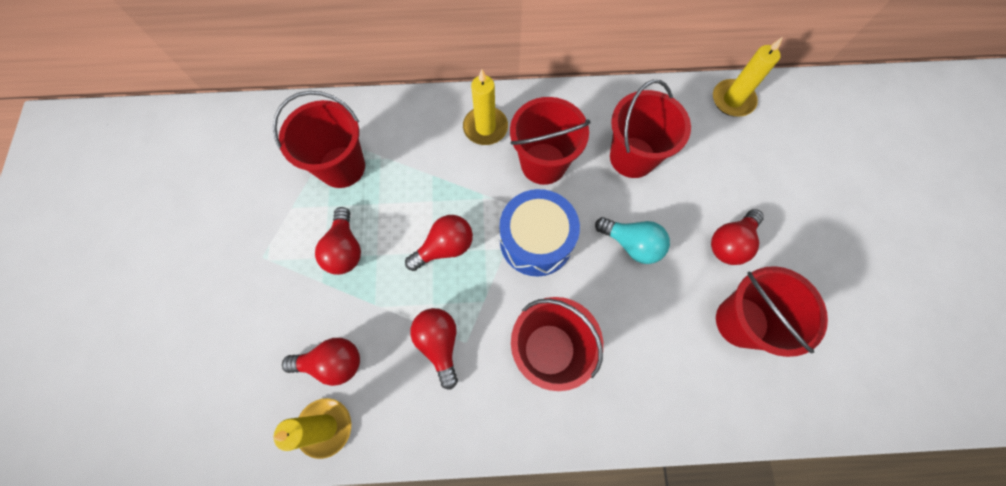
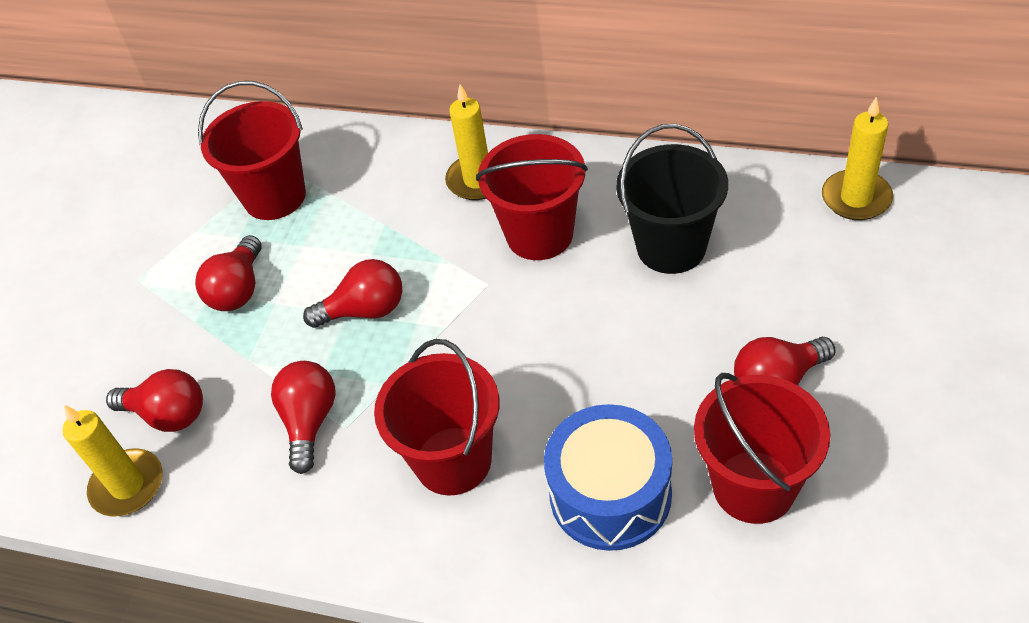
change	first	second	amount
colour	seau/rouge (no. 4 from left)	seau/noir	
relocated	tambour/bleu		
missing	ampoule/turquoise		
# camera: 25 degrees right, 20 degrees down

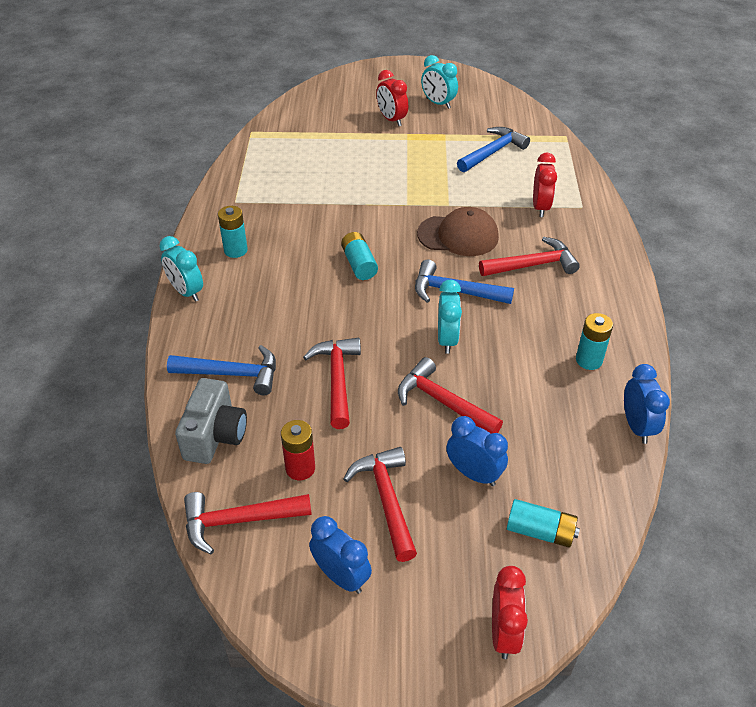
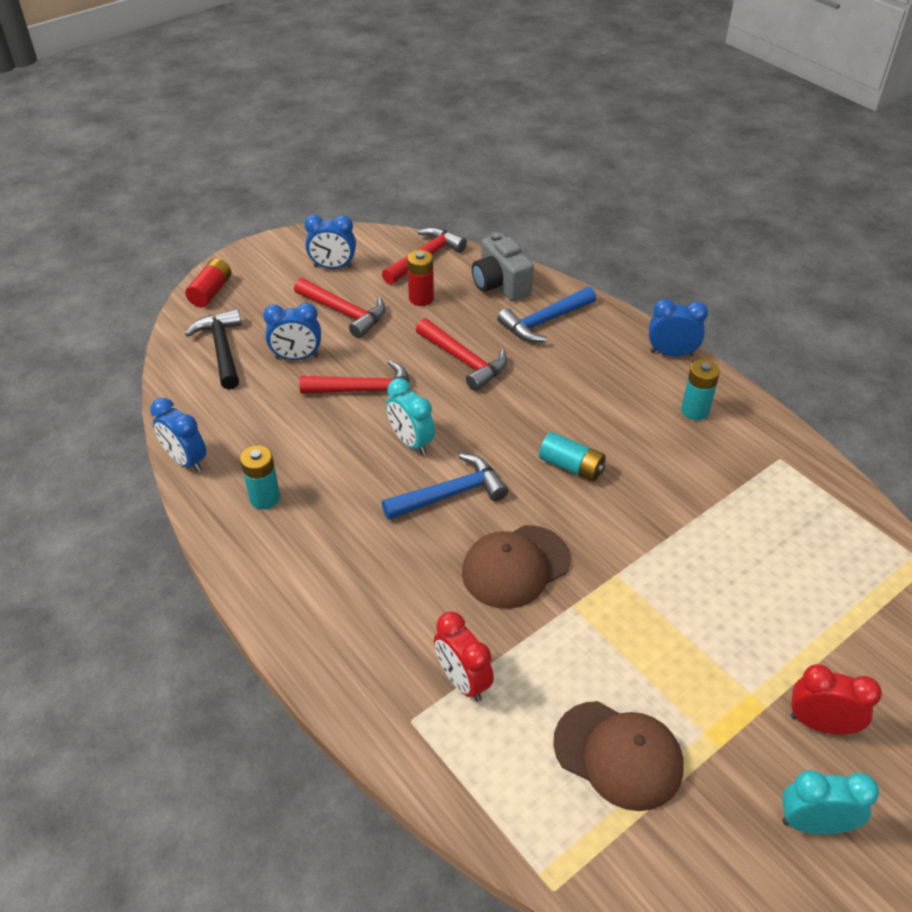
change	first	second	amount
exchanged	marteau/bleu (no. 3 from left)	casquette/marron (no. 2 from left)	
colour	réveil/turquoise (no. 1 from left)	réveil/bleu (no. 4 from left)	
missing	marteau/rouge (no. 5 from left)		
exchanged	pile/turquoise (no. 3 from left)	marteau/noir	
exchanged	réveil/rouge (no. 2 from left)	pile/rouge (no. 1 from left)	
# camera: 140 degrees right, 0 degrees up

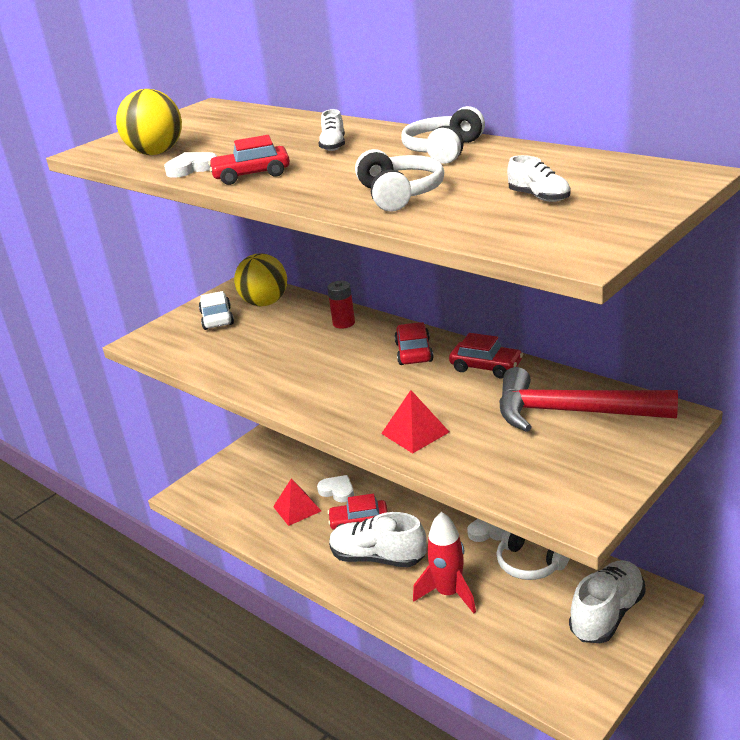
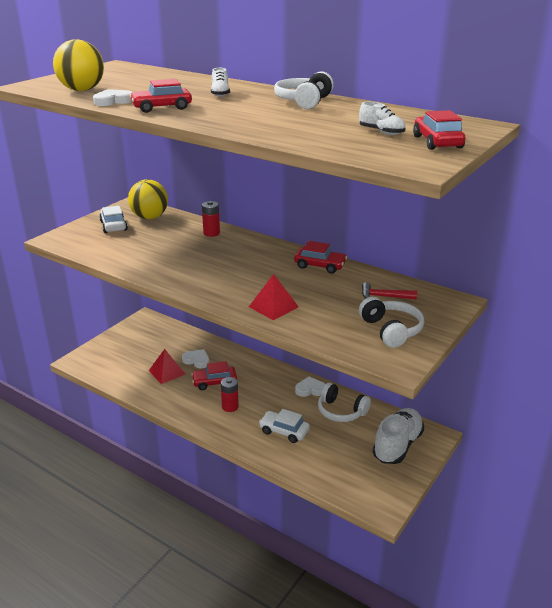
change	first	second	amount
relocated	casque audio/blanc (no. 1 from left in the first image)	casque audio/blanc (no. 3 from left)	
relocated	voiture/rouge (no. 3 from left in the first image)	voiture/rouge (no. 4 from left)	
size	marteau/rouge		x0.44
exchanged	chaussure/blanc (no. 2 from left)	pile/rouge (no. 2 from left)	
exchanged	fusée/rouge	voiture/blanc (no. 2 from left)	
# camera: 10 degrees left, 0 degrees up

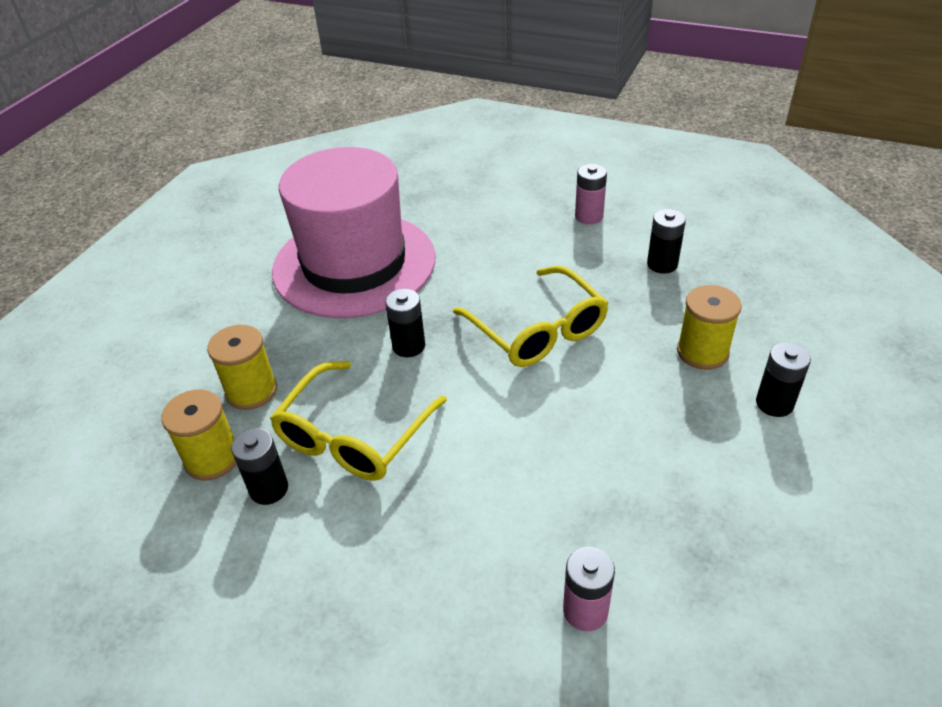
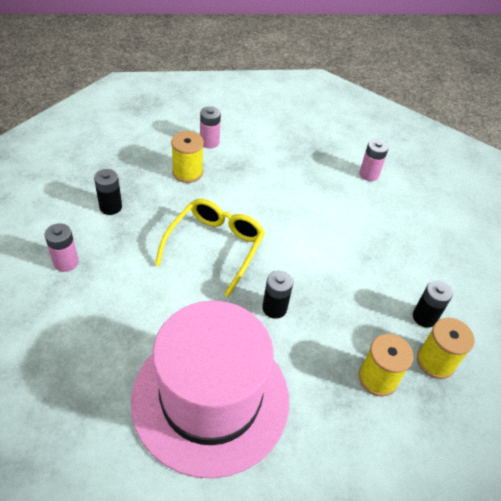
change	first	second	amount
colour	pile/noir (no. 4 from left)	pile/rose (no. 2 from left)	
missing	lunettes/jaune (no. 1 from left)		
# camera: 130 degrees left, 5 degrees up

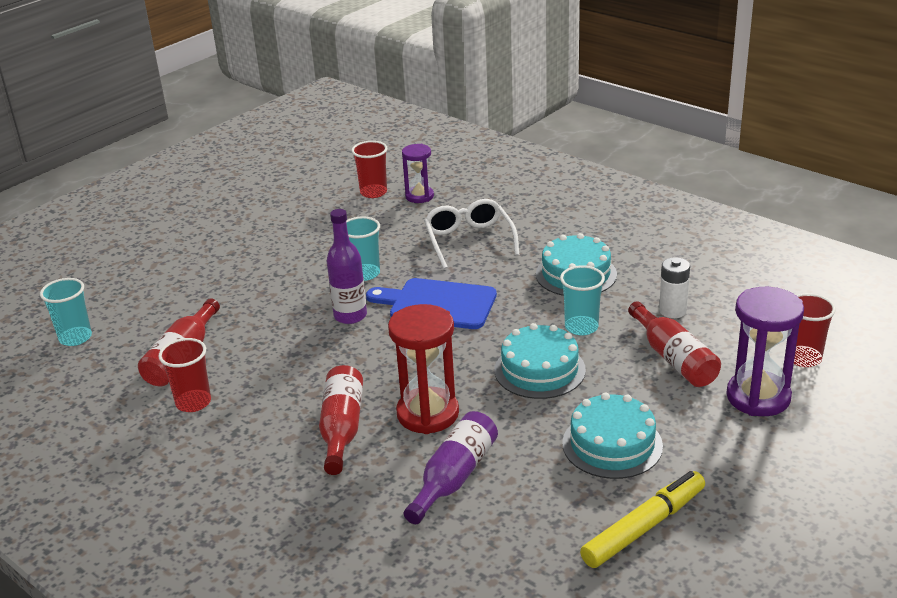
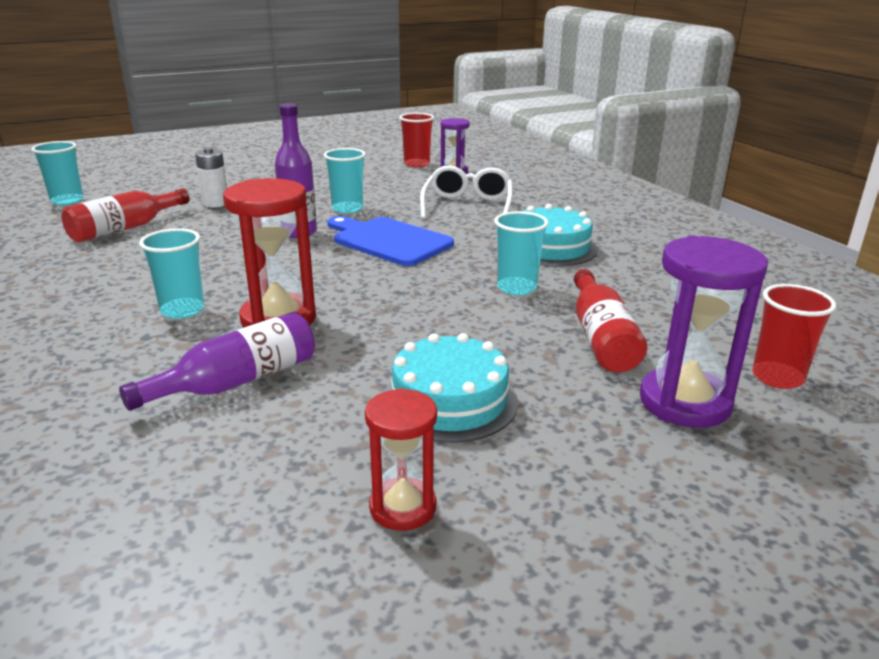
change	first	second	amount
relocated	pile/blanc		
missing	gâteau/turquoise (no. 1 from left)		
missing	gobelet/rouge (no. 1 from left)		
exchanged	bouteille/rouge (no. 2 from left)	gobelet/turquoise (no. 2 from left)	
exchanged	feutre/jaune	sablier/rouge (no. 2 from left)	
# camera: 20 degrees right, 5 degrees down

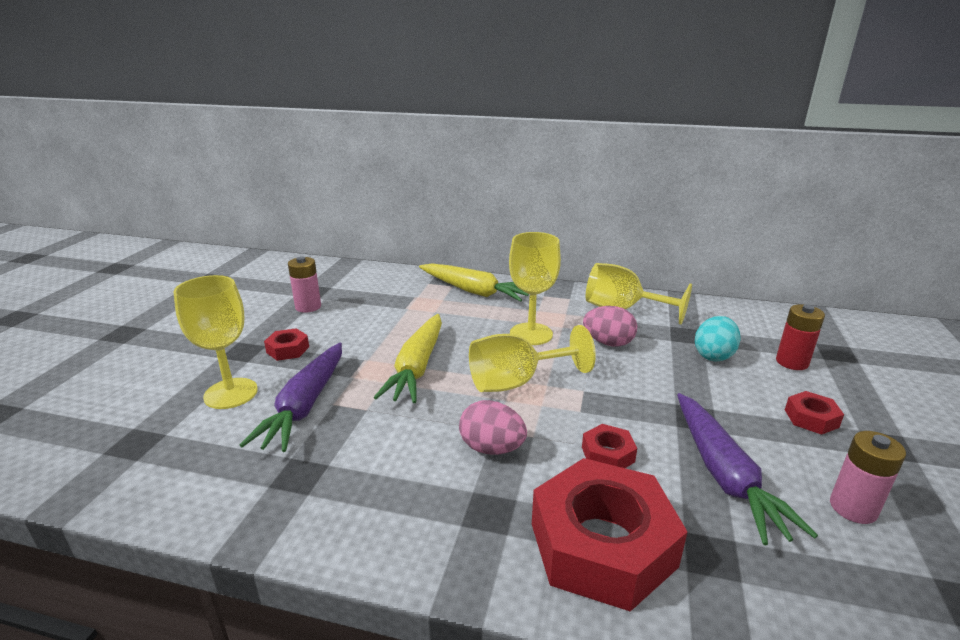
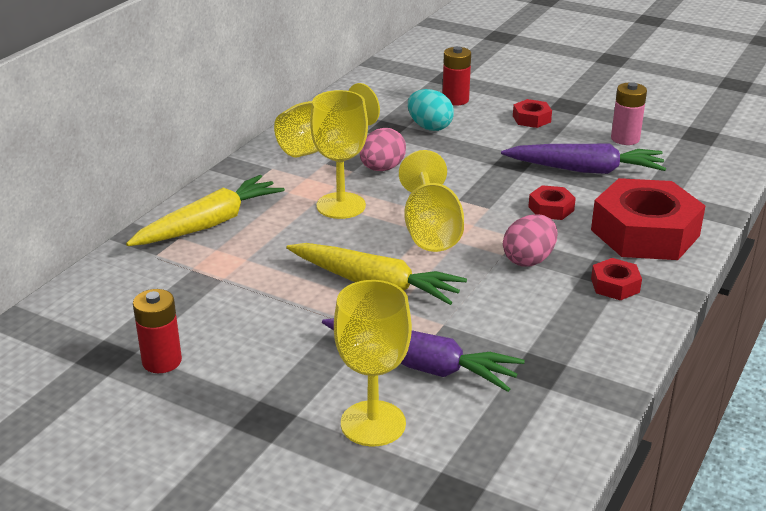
change	first	second	amount
colour	pile/rose (no. 1 from left)	pile/rouge (no. 1 from left)	
relocated	écrou/rouge (no. 1 from left in the first image)	écrou/rouge (no. 3 from left)	
# camera: 75 degrees left, 5 degrees up

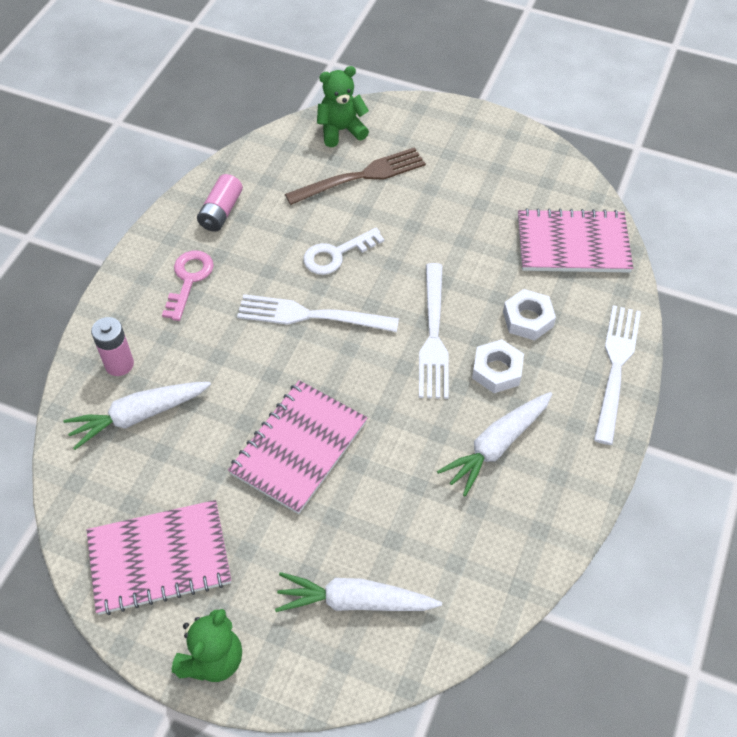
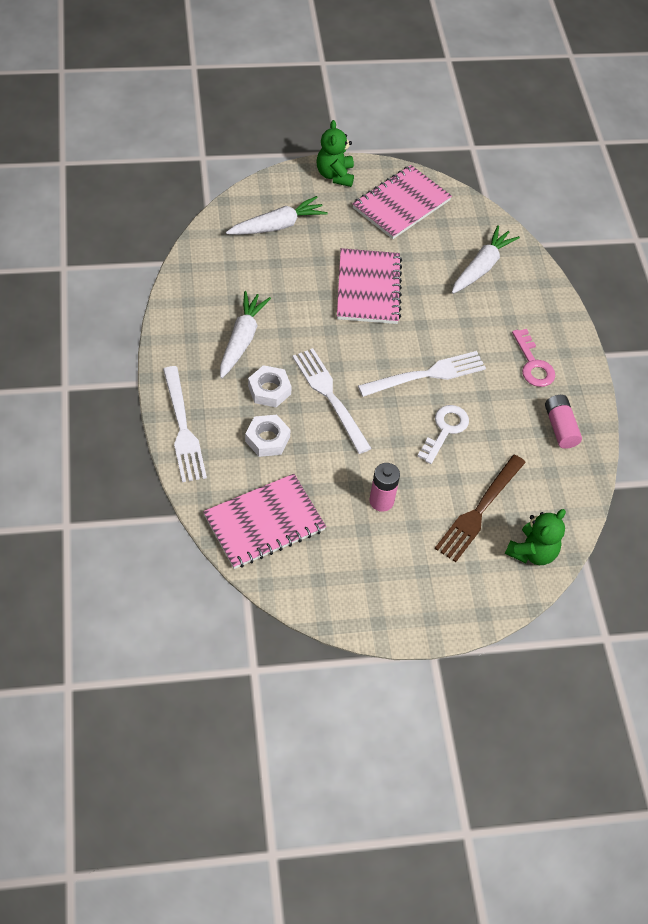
change	first	second	amount
relocated	pile/rose (no. 1 from left)		
# camera: 145 degrees right, 0 degrees up

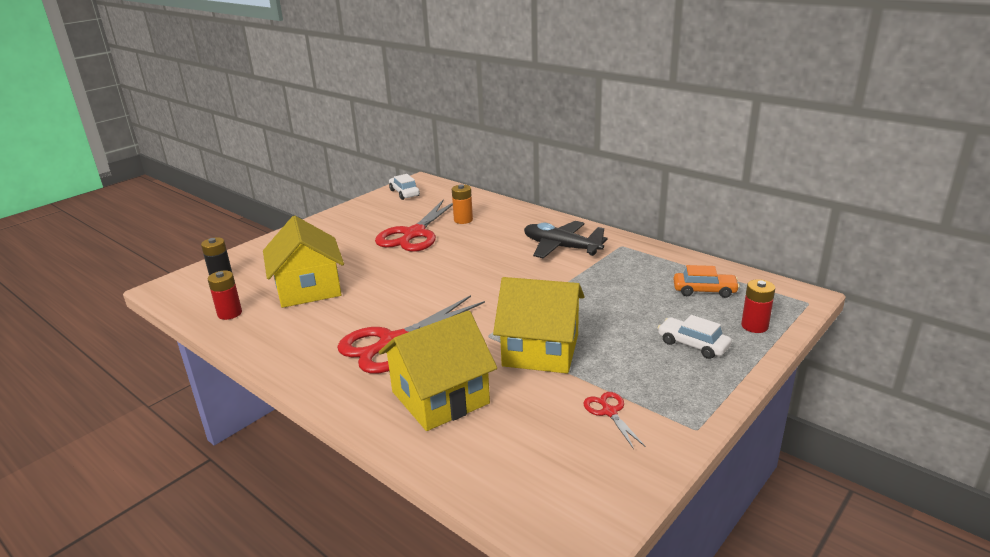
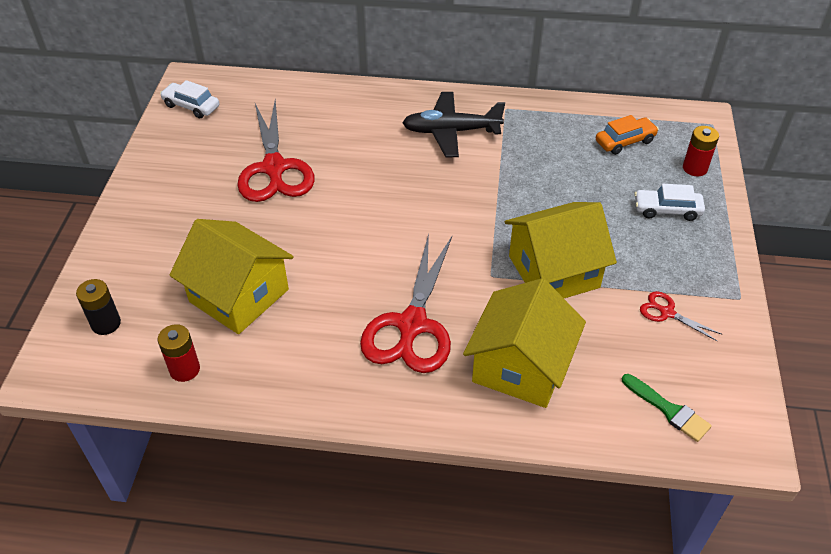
change	first	second	amount
missing	pile/orange		
appeared		pinceau/vert	
# camera: 35 degrees left, 20 degrees up

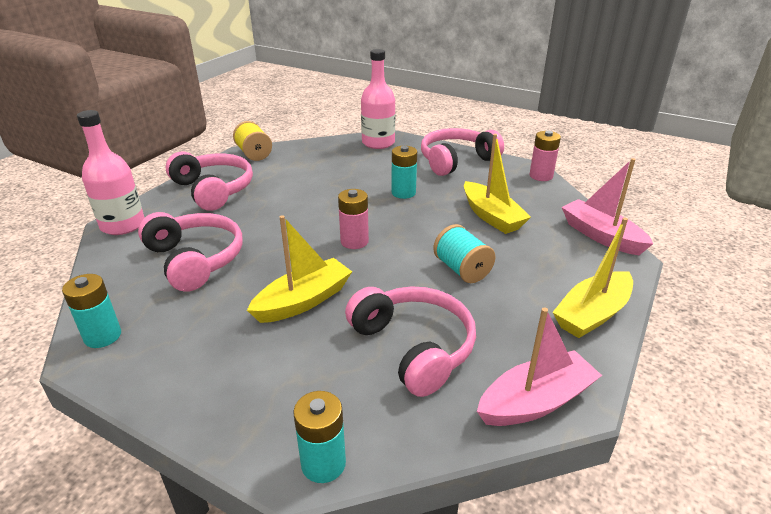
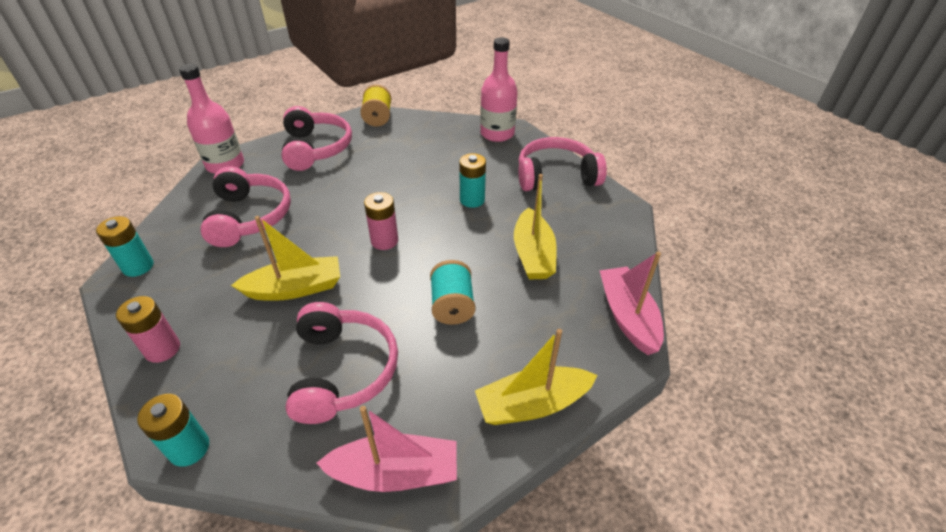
change	first	second	amount
relocated	pile/rose (no. 2 from left in the first image)	pile/rose (no. 1 from left)	
# camera: 25 degrees right, 10 degrees up

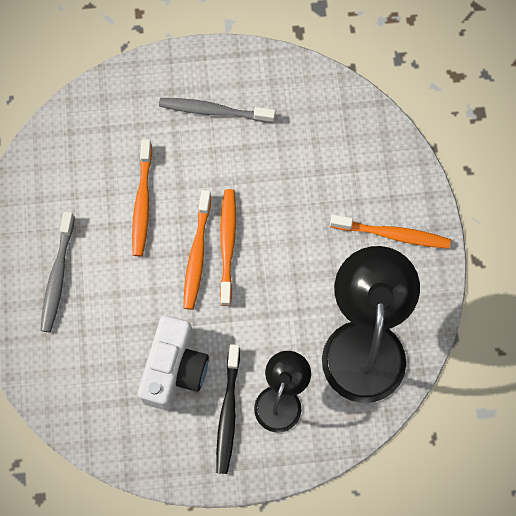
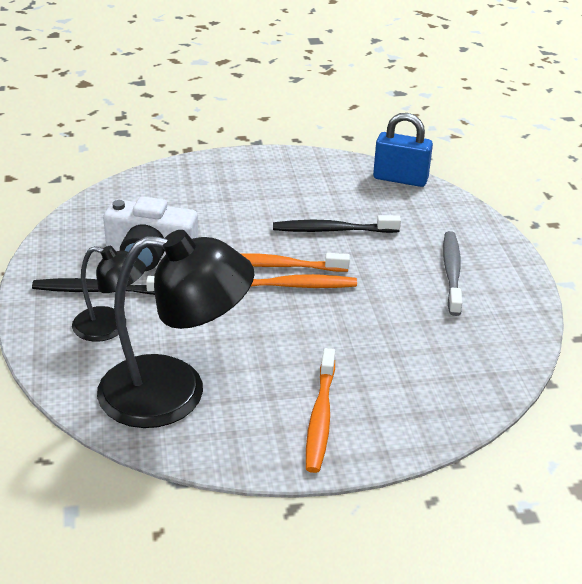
change	first	second	amount
colour	brosse à dents/orange (no. 1 from left)	brosse à dents/noir (no. 2 from left)	
missing	brosse à dents/gris (no. 1 from left)		
appeared		cadenas/bleu	
# camera: 85 degrees right, 35 degrees down

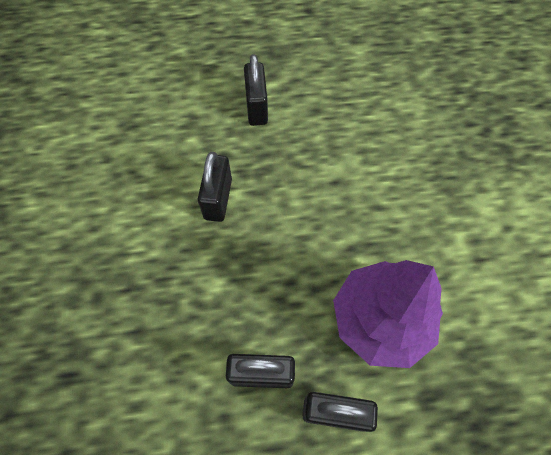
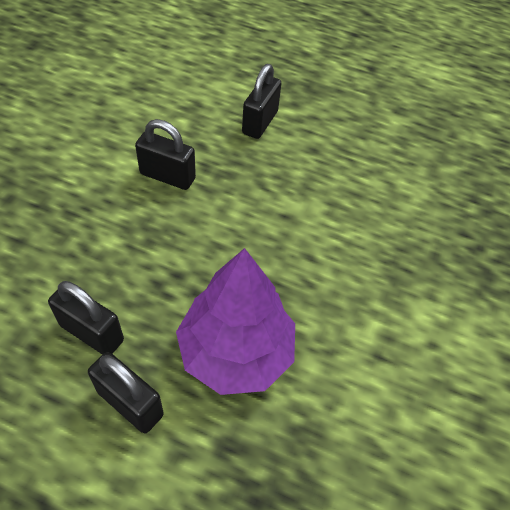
change	first	second	amount
spun	cadenas/noir (no. 1 from left in the first image)	cadenas/noir (no. 3 from left)	75 degrees clockwise
# camera: 25 degrees right, 10 degrees down

